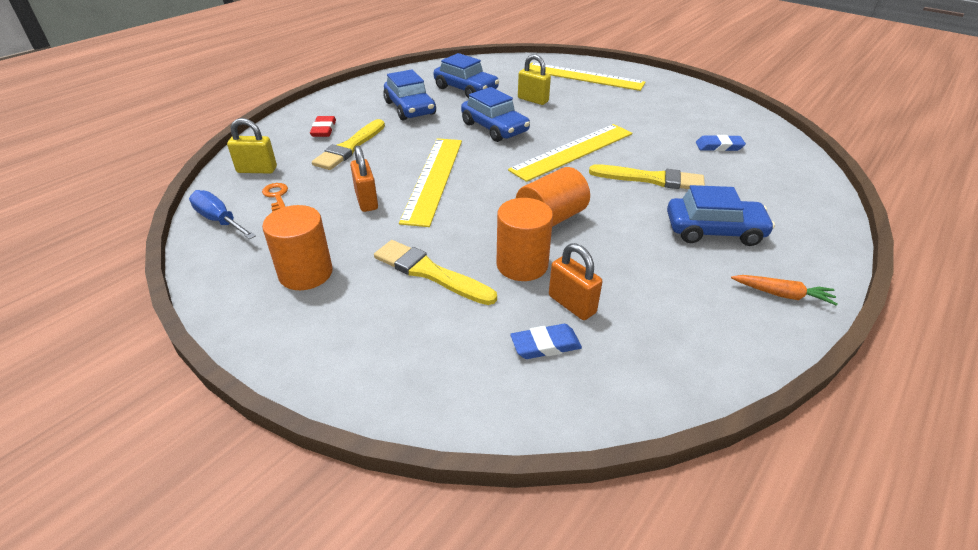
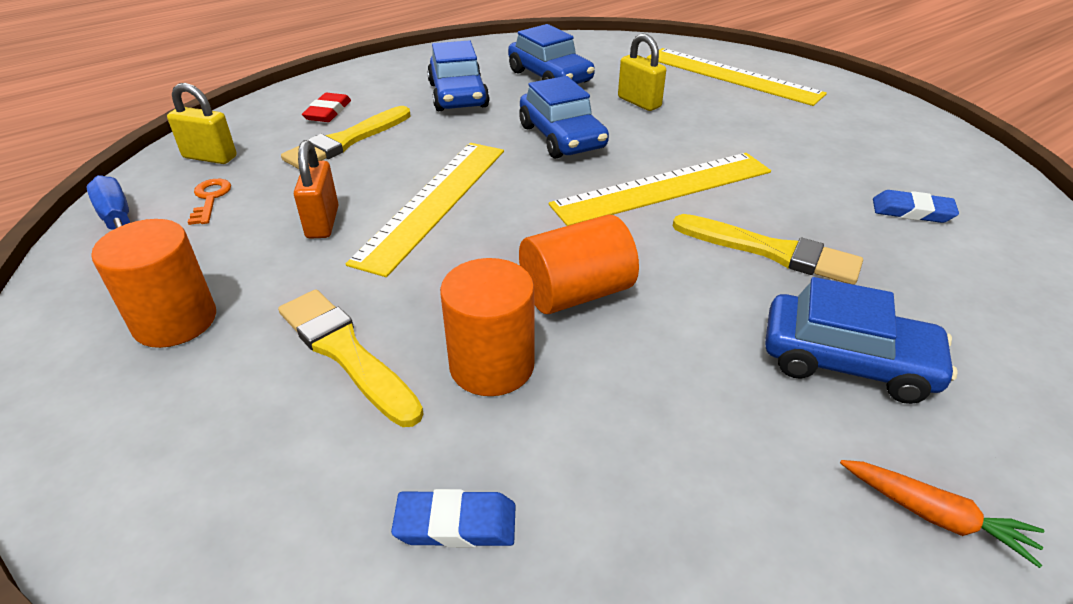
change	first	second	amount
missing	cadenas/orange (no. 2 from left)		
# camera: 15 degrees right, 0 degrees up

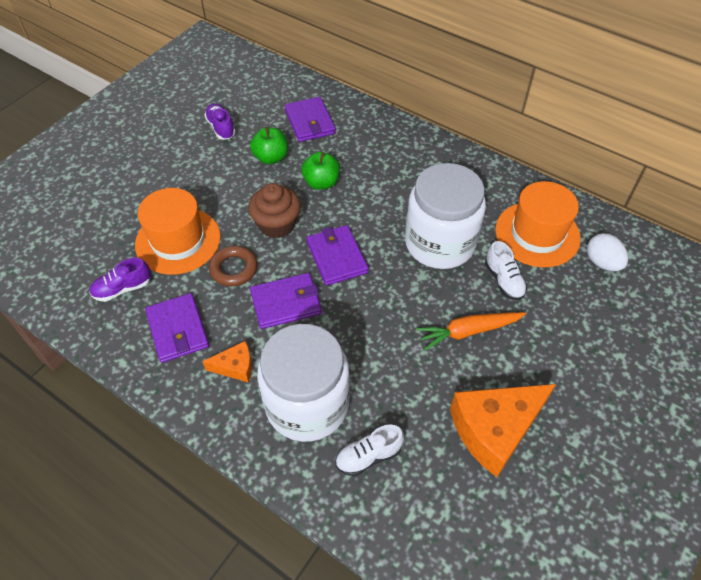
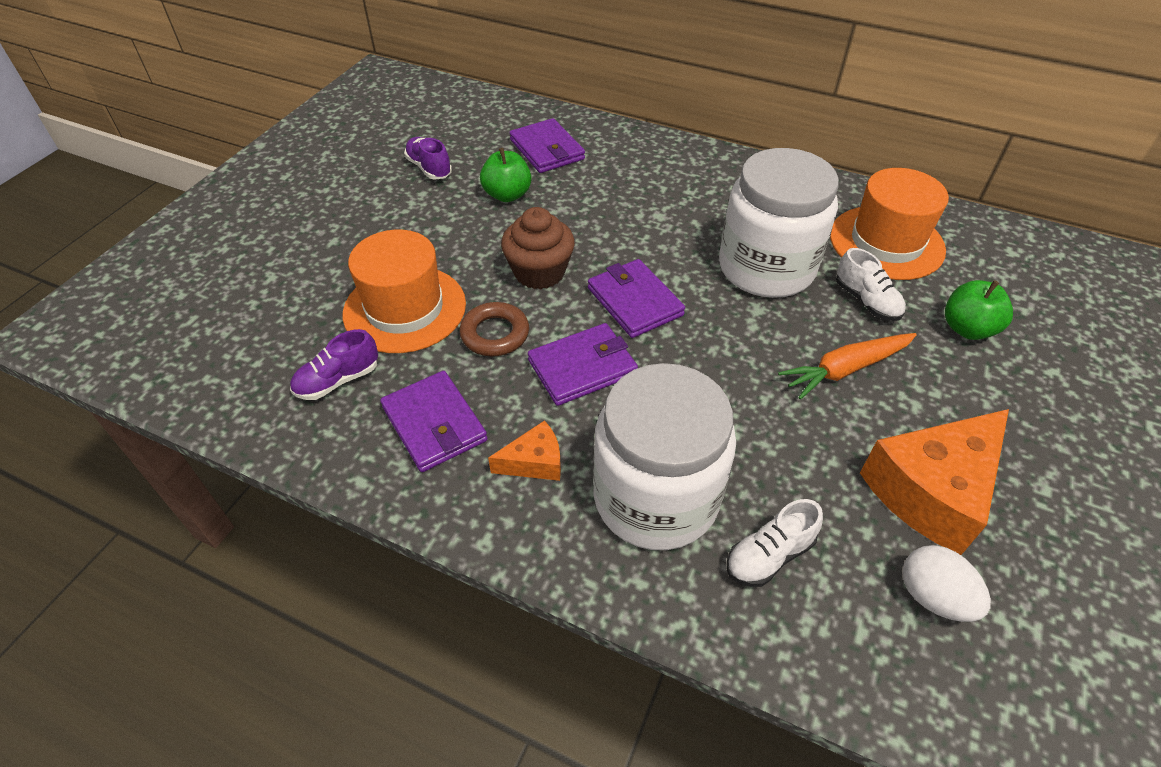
change	first	second	amount
relocated	pomme/vert (no. 2 from left)		
relocated	œuf/blanc		
# camera: 10 degrees left, 5 degrees down

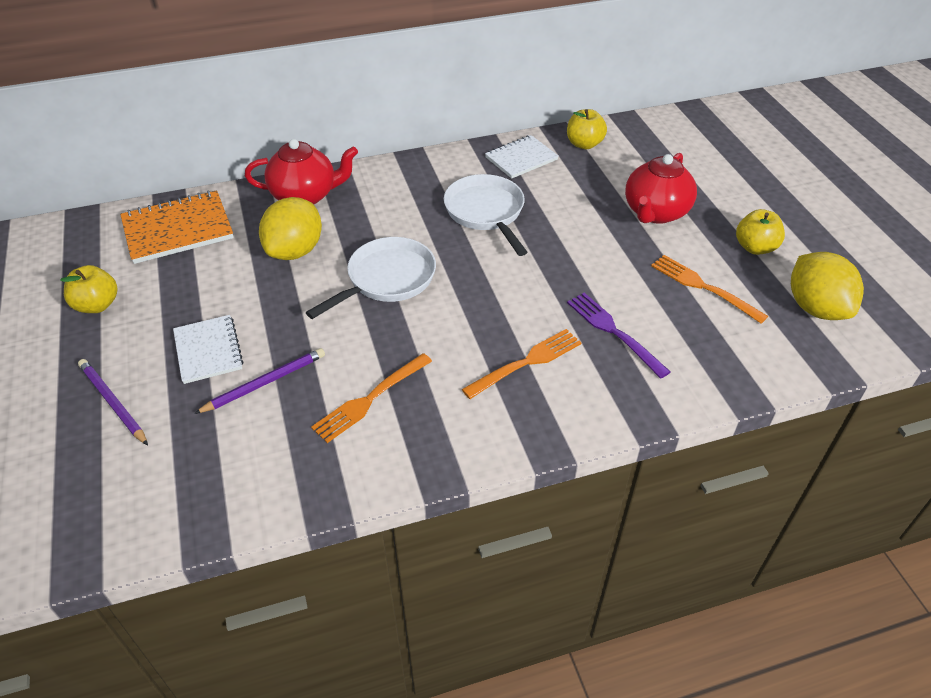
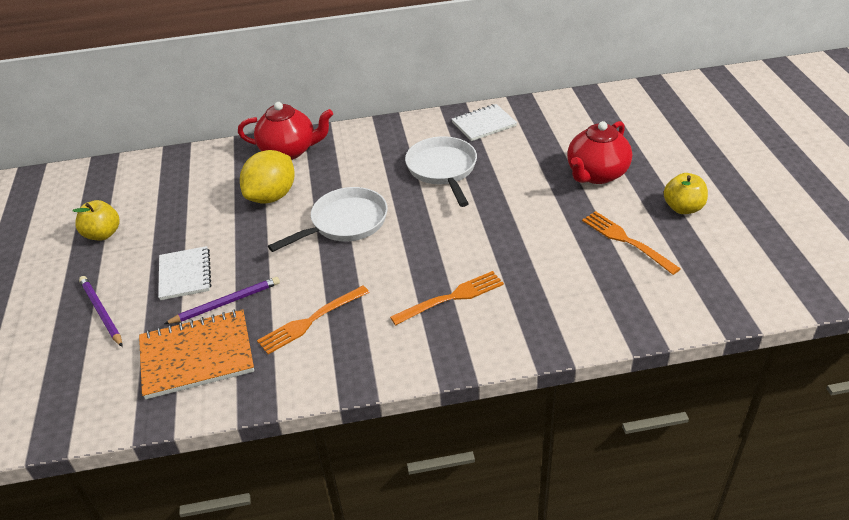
change	first	second	amount
missing	pomme/jaune (no. 2 from left)		
relocated	carnet/orange		
missing	citron/jaune (no. 2 from left)		
missing	fourchette/violet		
# camera: 10 degrees right, 5 degrees down

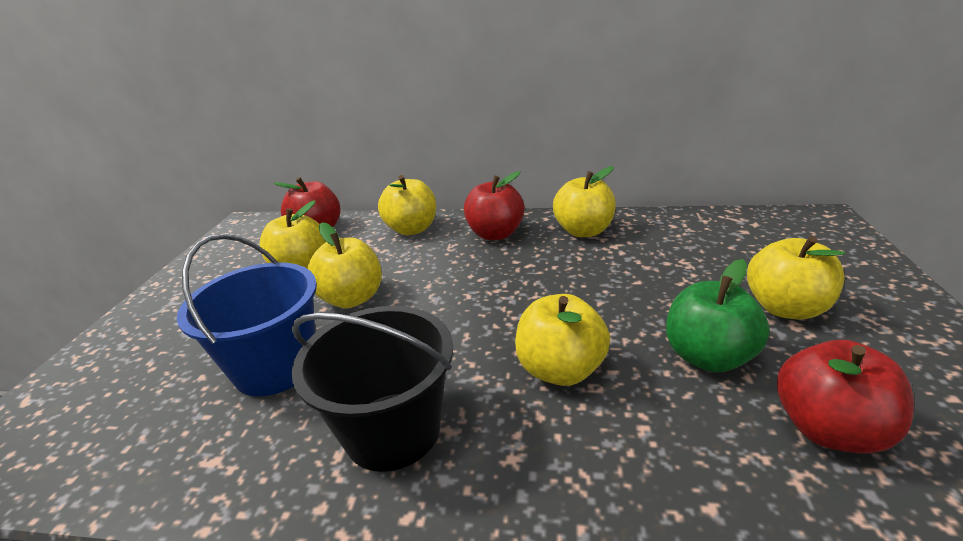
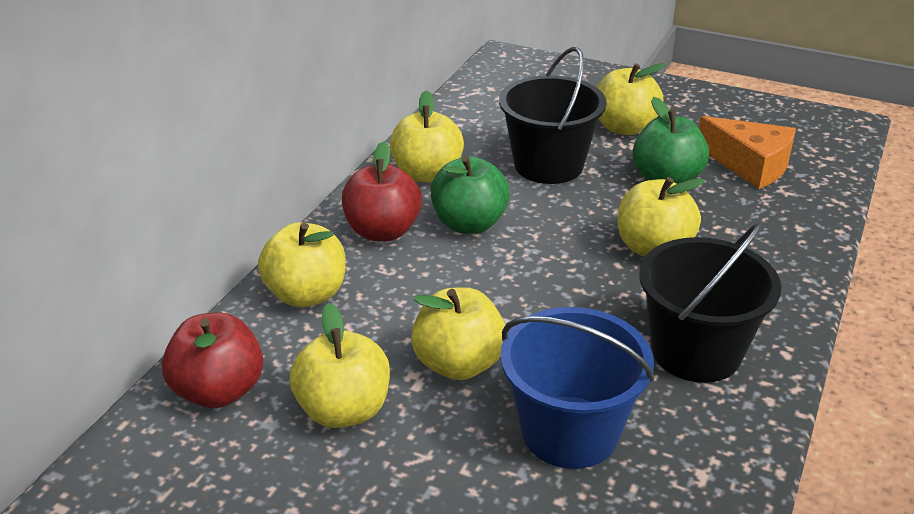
change	first	second	amount
exchanged	pomme/rouge (no. 3 from left)	fromage/orange	
appeared		seau/noir (no. 1 from left)	
appeared		pomme/vert (no. 1 from left)	
# camera: 75 degrees left, 5 degrees up

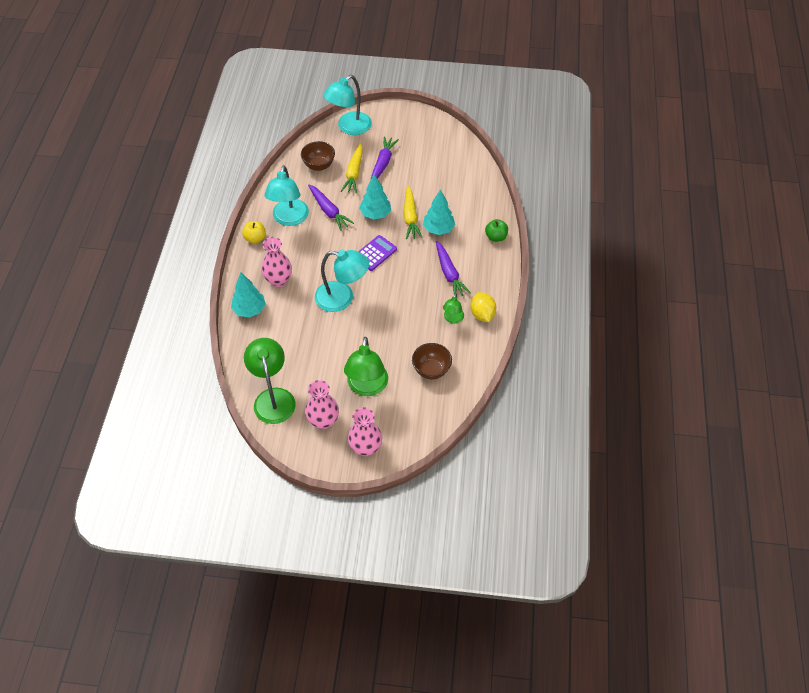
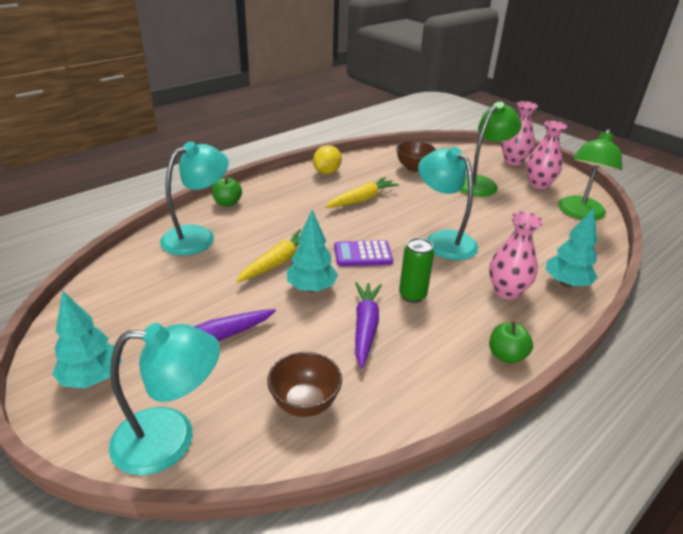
change	first	second	amount
relocated	carotte/jaune (no. 1 from left in the first image)	carotte/jaune (no. 2 from left)	
relocated	lampe/turquoise (no. 1 from left in the first image)	lampe/turquoise (no. 2 from left)	
relocated	arbre/turquoise (no. 3 from left in the first image)	arbre/turquoise (no. 1 from left)	
colour	pomme/jaune	pomme/vert (no. 2 from left)	
missing	carotte/violet (no. 3 from left)		
missing	lampe/vert (no. 3 from left)		
appeared		canette/vert	
# camera: 140 degrees left, 20 degrees down

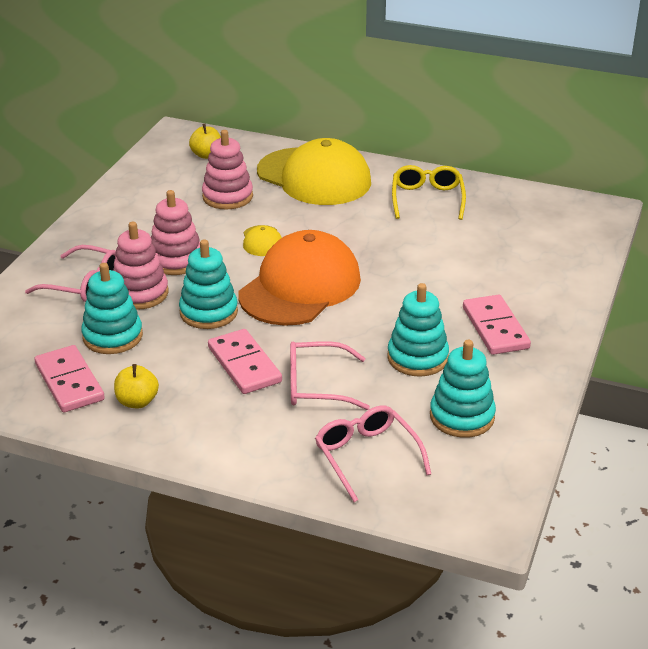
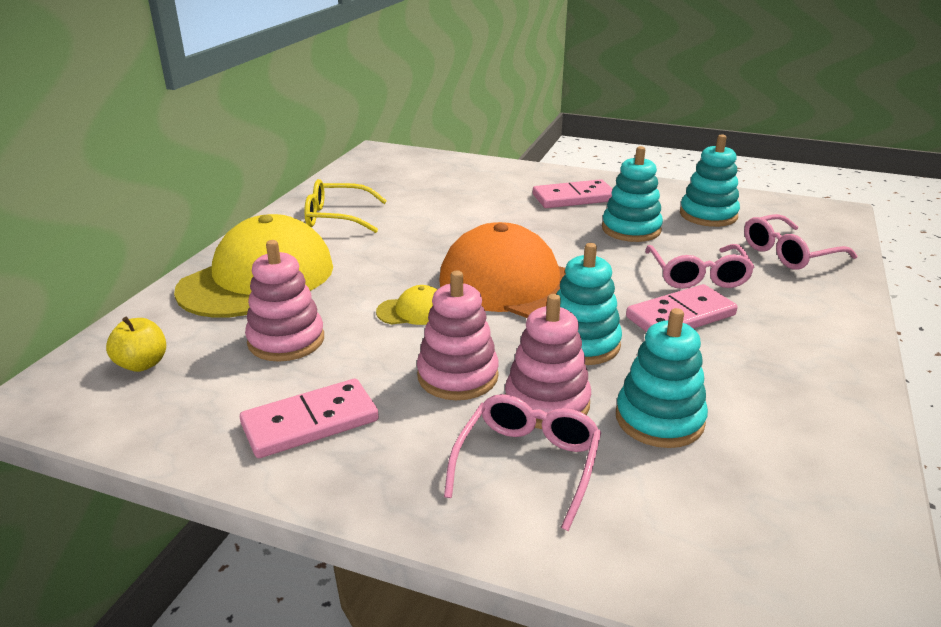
change	first	second	amount
relocated	domino/rose (no. 1 from left)		
missing	pomme/jaune (no. 1 from left)		
# camera: 90 degrees left, 5 degrees down

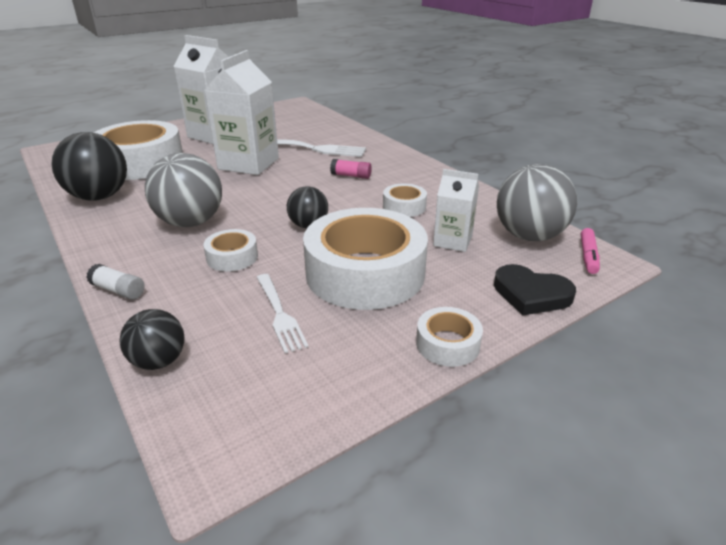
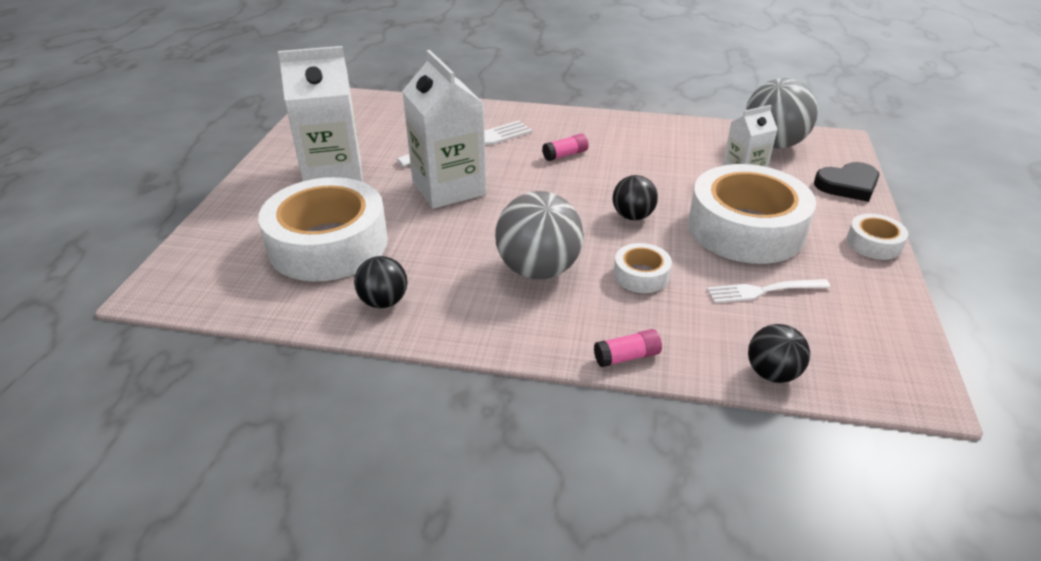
change	first	second	amount
size	balle/noir (no. 1 from left)		x0.57
missing	ruban adhésif/blanc (no. 4 from left)		
missing	feutre/rose		
colour	bâton de colle/blanc	bâton de colle/rose (no. 2 from left)	
spun	fourchette/blanc (no. 1 from left in the first image)	fourchette/blanc (no. 2 from left)	150 degrees clockwise
# camera: 45 degrees left, 5 degrees up

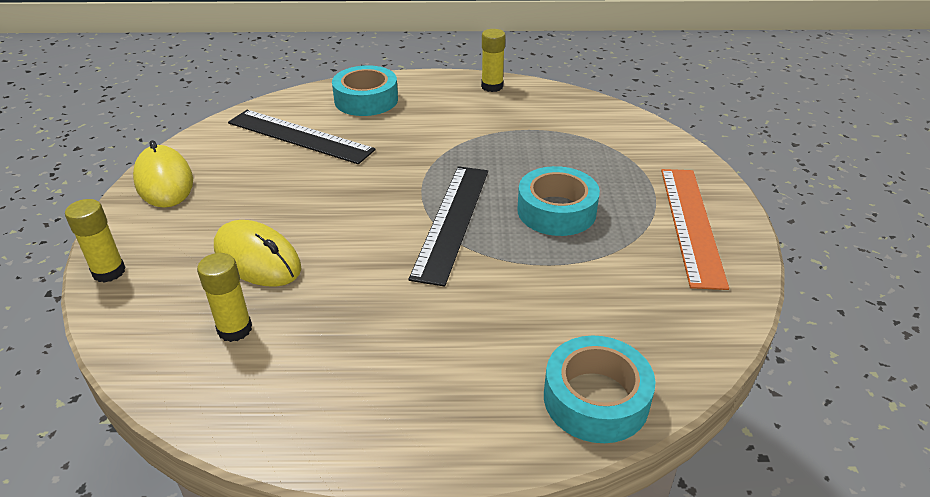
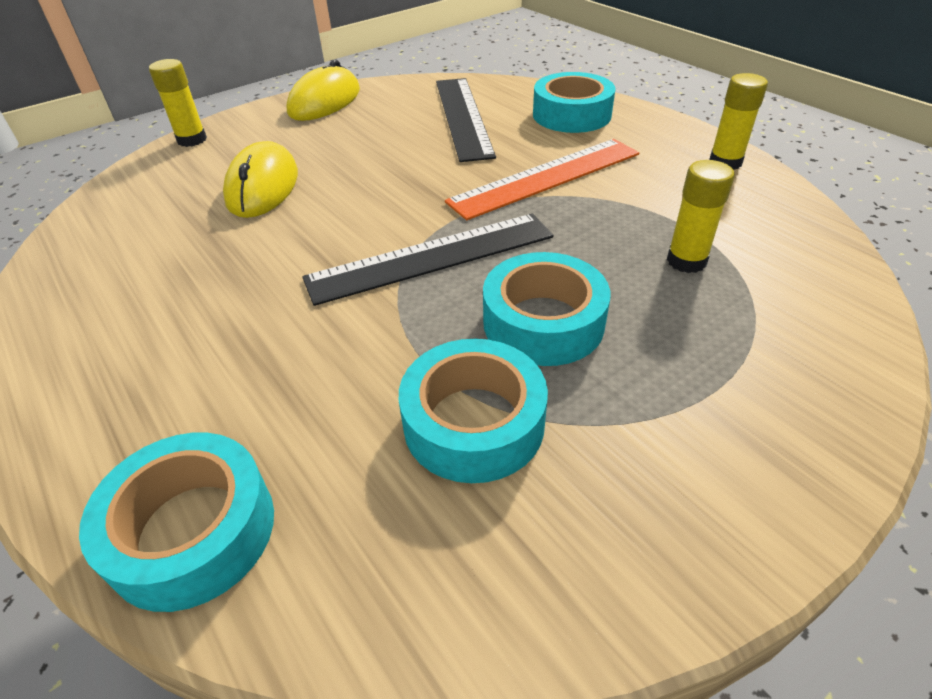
change	first	second	amount
relocated	règle/orange		
relocated	bâton de colle/jaune (no. 2 from left)		
appeared		ruban adhésif/turquoise (no. 2 from left)	
# camera: 55 degrees right, 5 degrees up

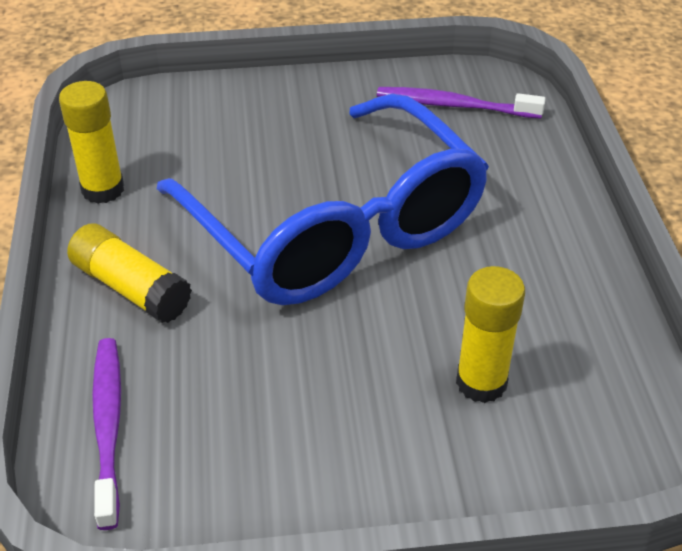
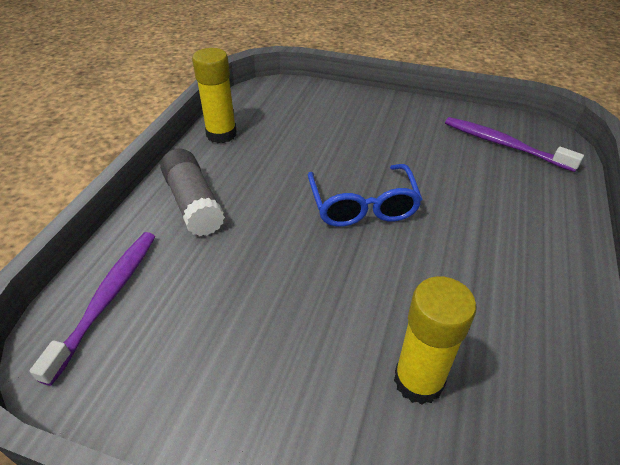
change	first	second	amount
size	lunettes/bleu		x0.46
colour	bâton de colle/jaune (no. 2 from left)	bâton de colle/gris	
# camera: 25 degrees right, 0 degrees up

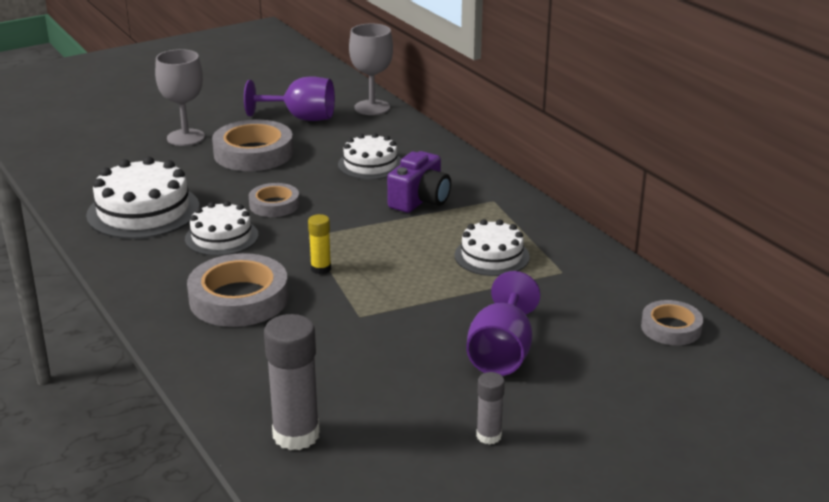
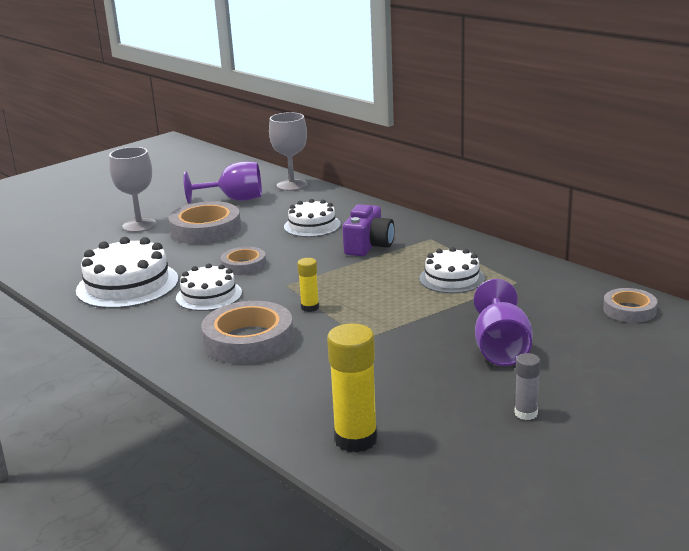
change	first	second	amount
colour	bâton de colle/gris (no. 1 from left)	bâton de colle/jaune (no. 2 from left)	
# camera: 10 degrees left, 5 degrees down

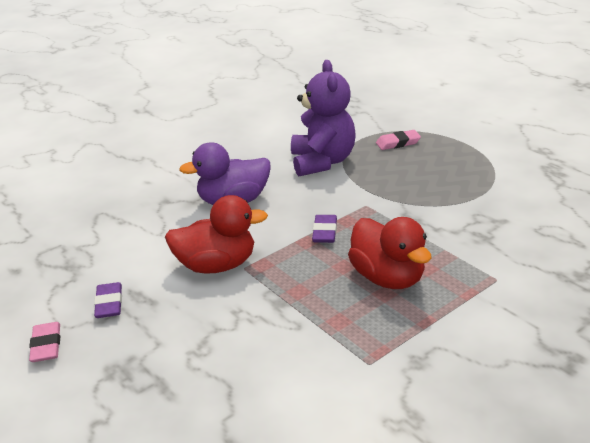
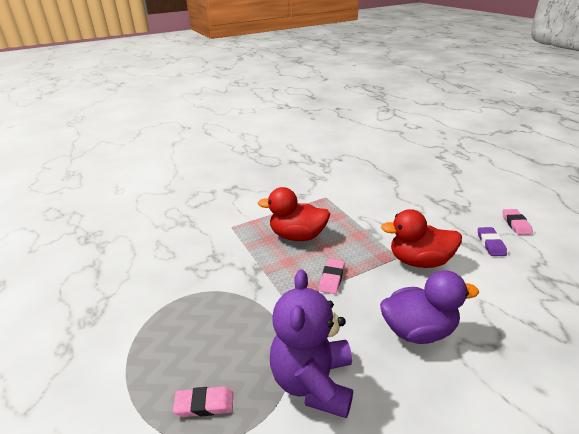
change	first	second	amount
colour	gomme/violet (no. 2 from left)	gomme/rose (no. 2 from left)	
spun	canard/rouge (no. 2 from left in the first image)	canard/rouge (no. 1 from left)	60 degrees counterclockwise
# camera: 170 degrees left, 0 degrees up

